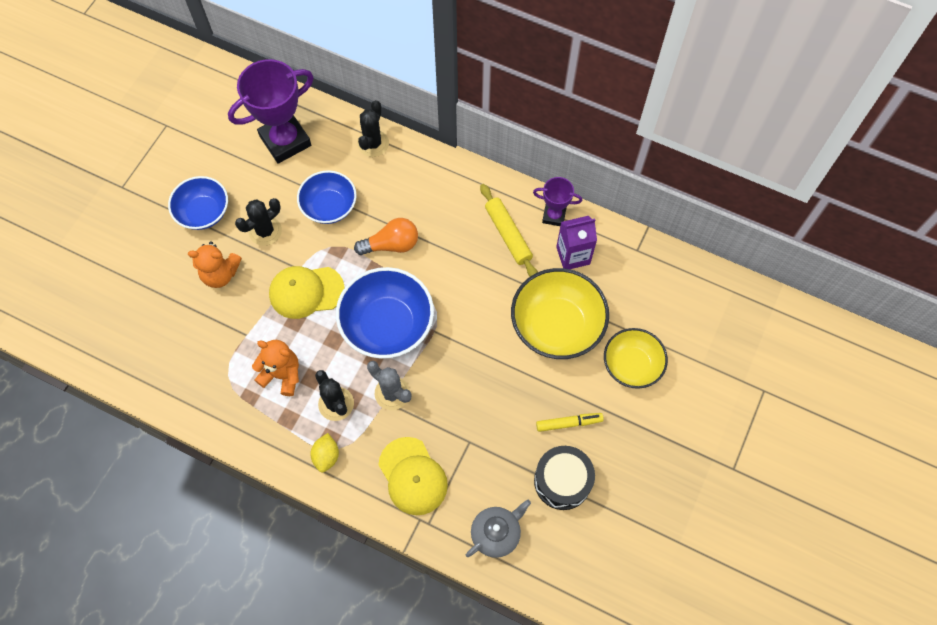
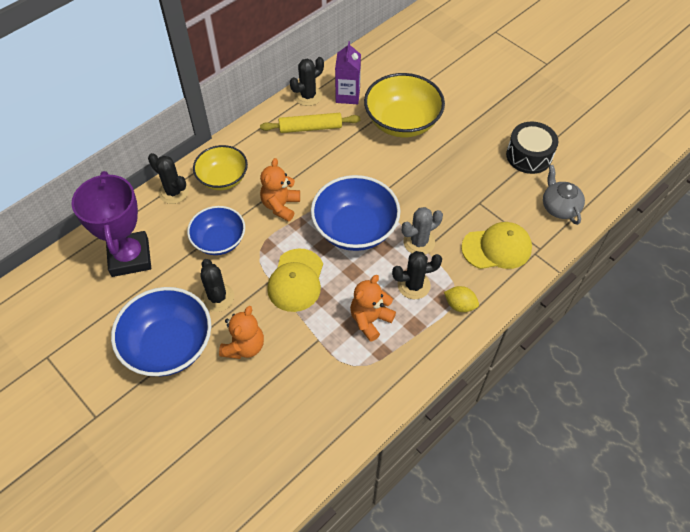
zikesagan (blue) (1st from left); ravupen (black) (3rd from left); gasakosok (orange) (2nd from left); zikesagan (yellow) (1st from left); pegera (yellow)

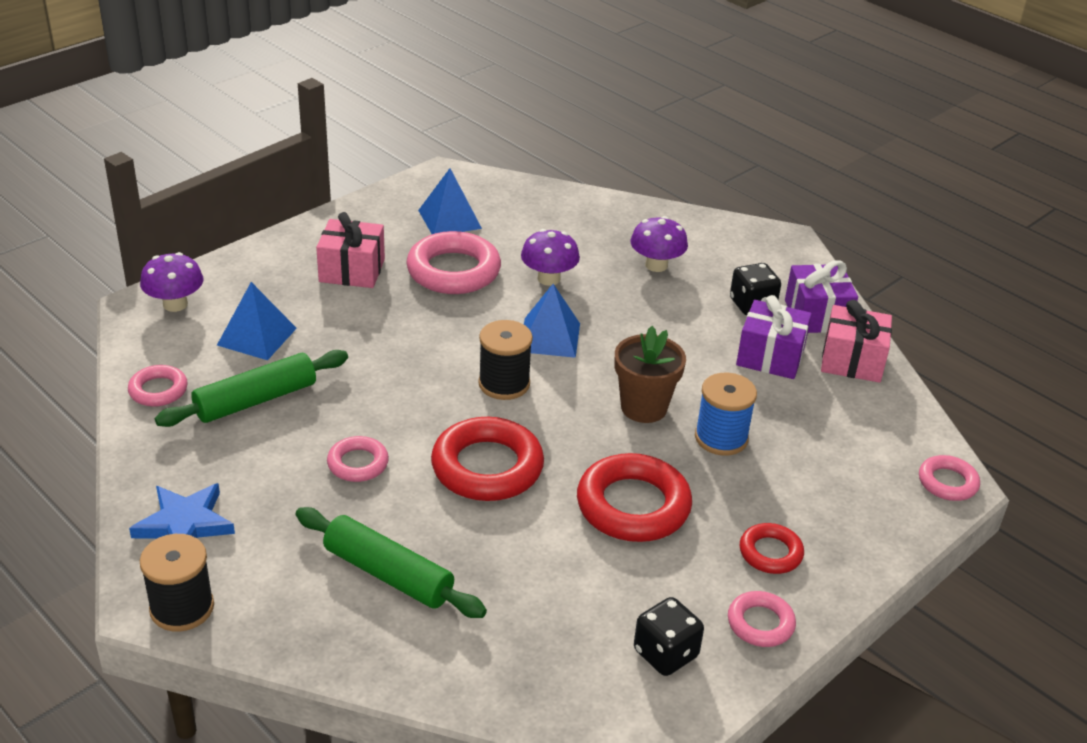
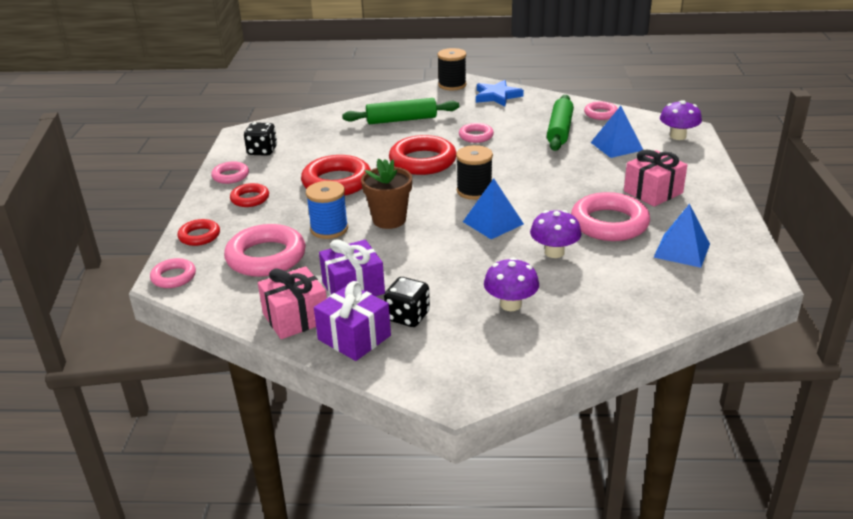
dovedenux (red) (1st from left); dovedenux (pink) (3rd from left)

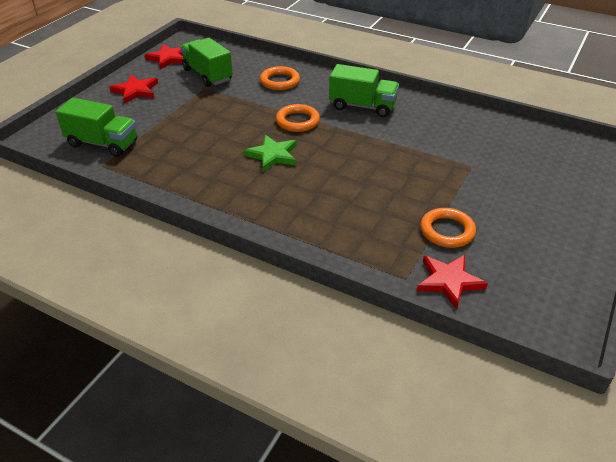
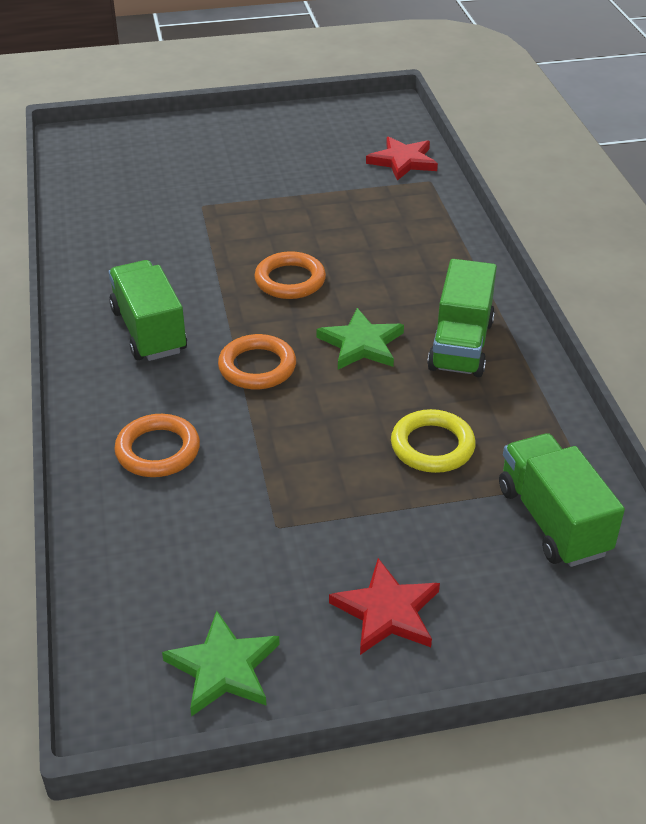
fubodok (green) (2nd from left); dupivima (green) (1st from left); dovedenux (orange) (3rd from left); dovedenux (yellow)

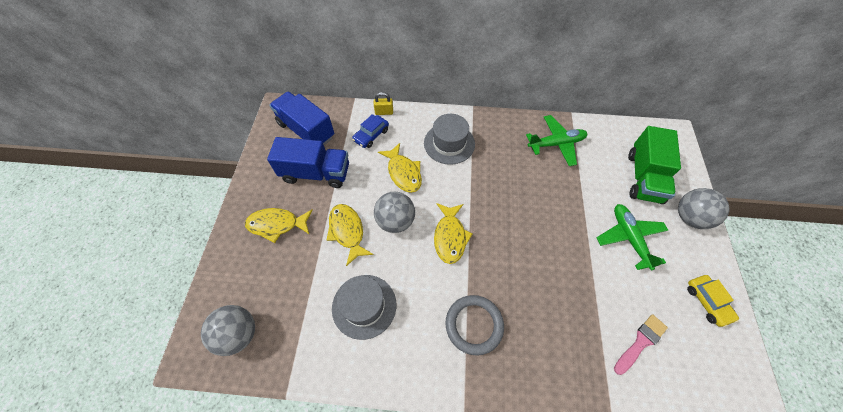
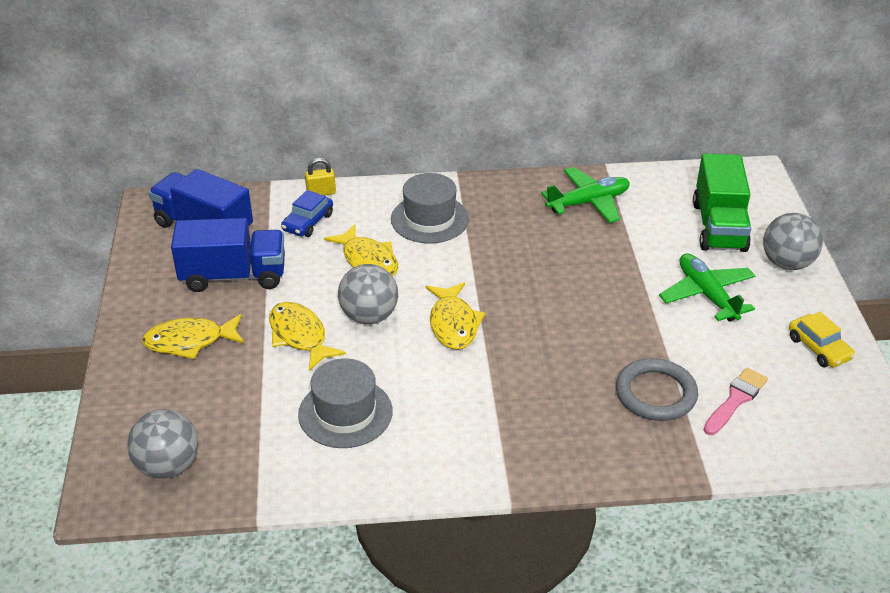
dovedenux (grey)

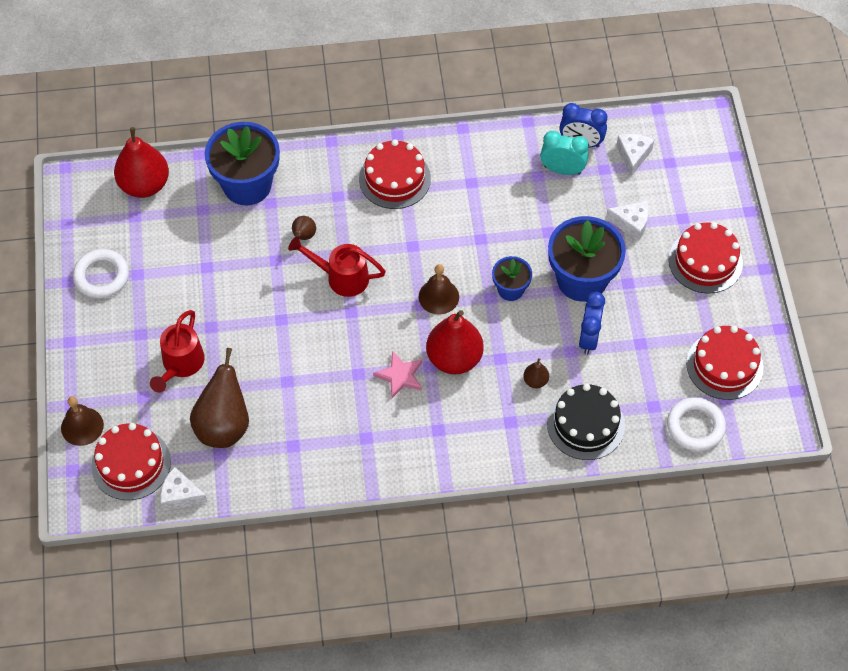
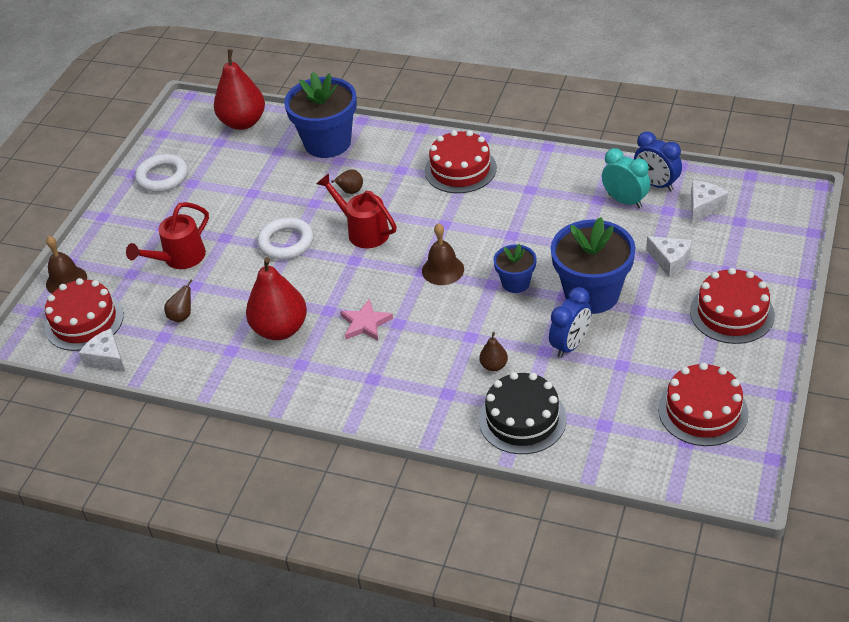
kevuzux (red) (2nd from left); kevuzux (brown) (1st from left); dovedenux (white) (2nd from left)

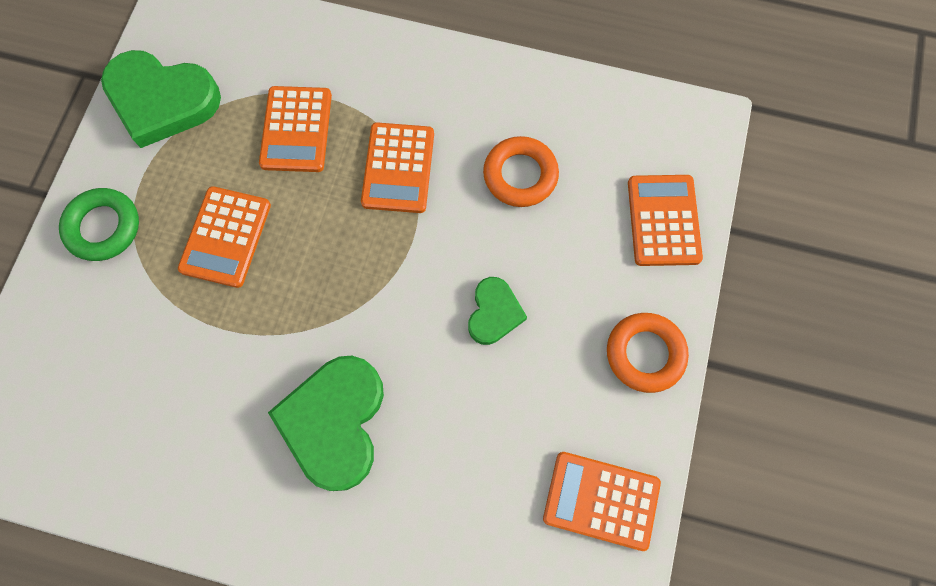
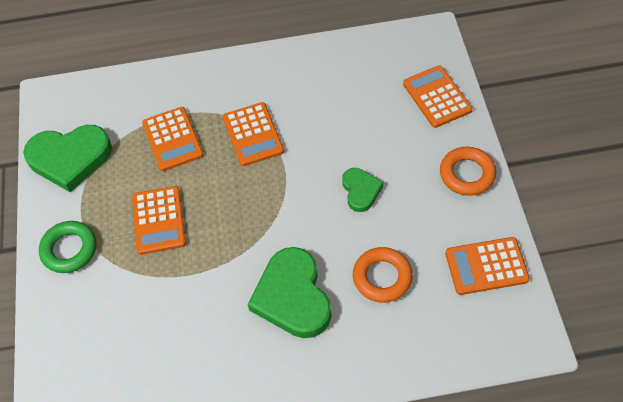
dovedenux (orange) (1st from left)

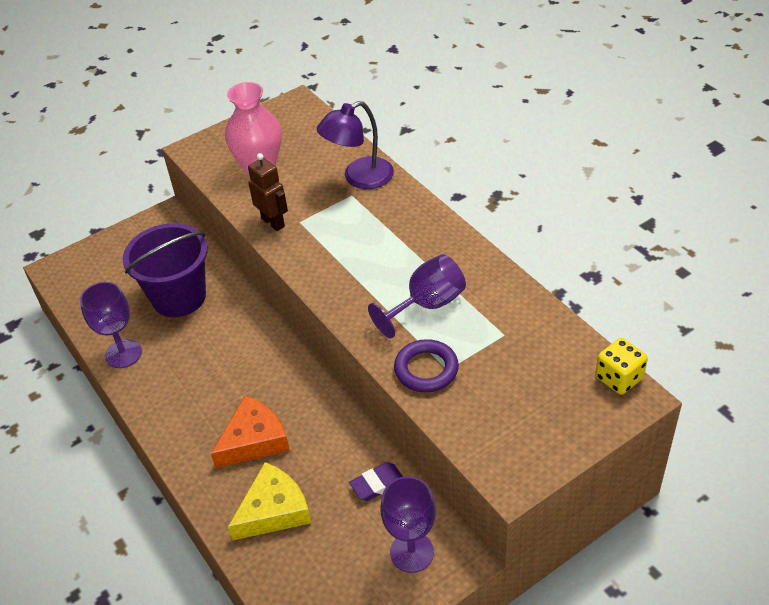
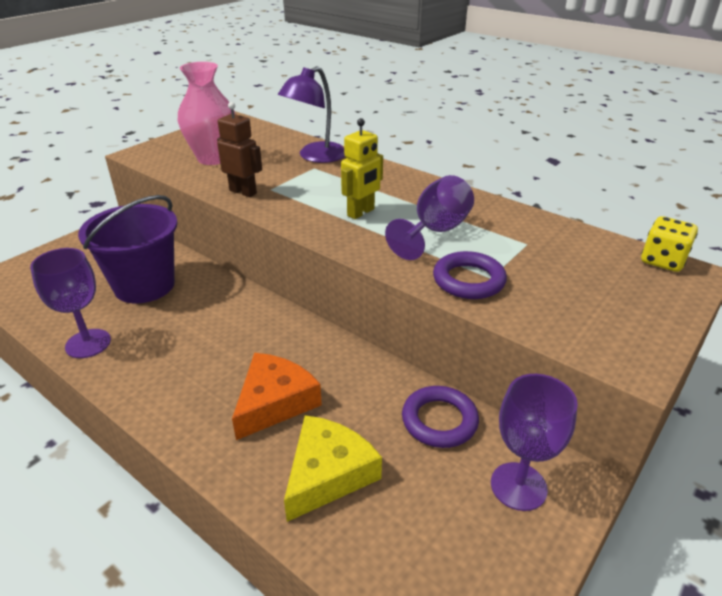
dovedenux (purple) (1st from left); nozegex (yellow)

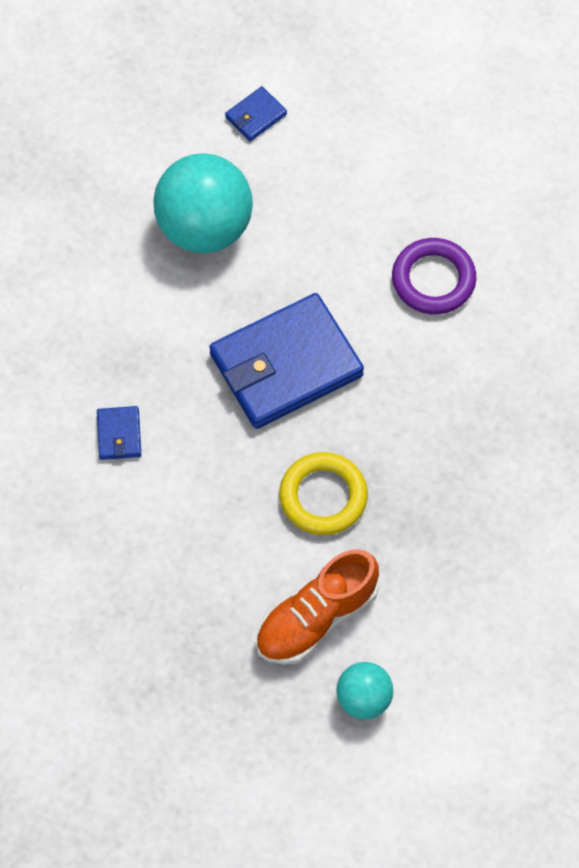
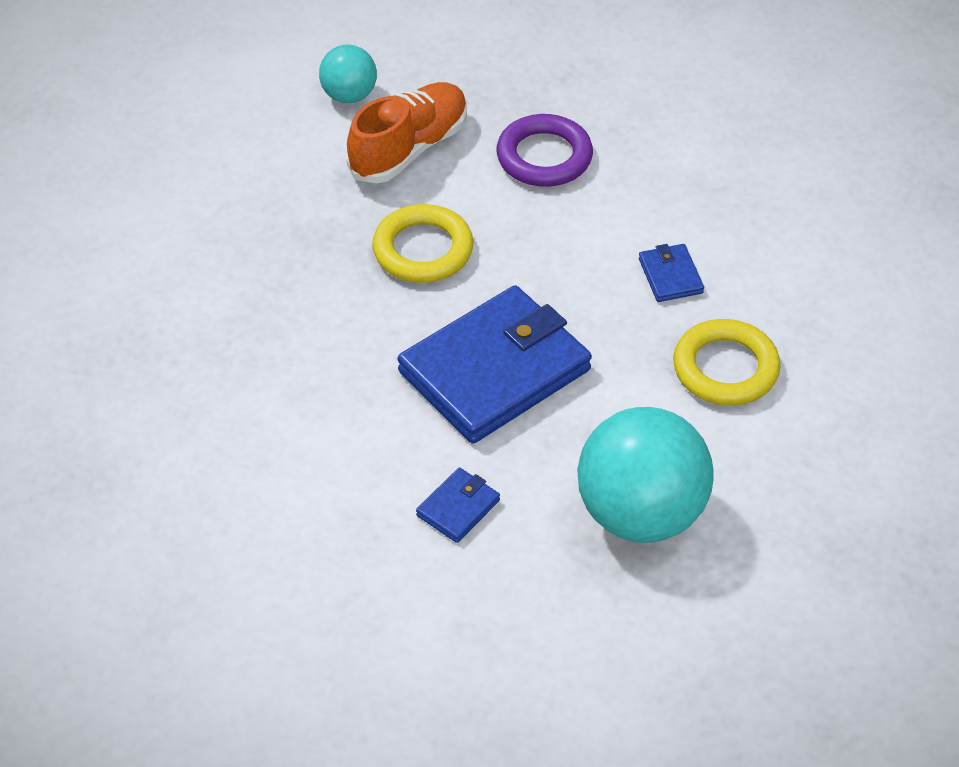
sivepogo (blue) (1st from left); dovedenux (purple); dovedenux (yellow) (2nd from left)

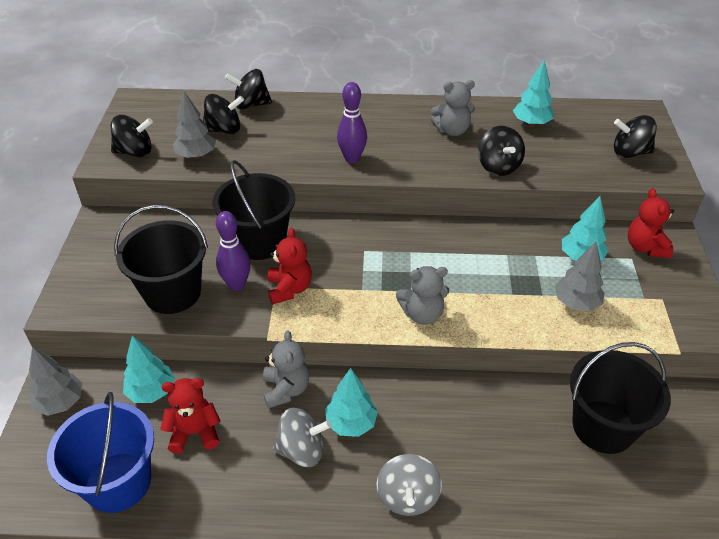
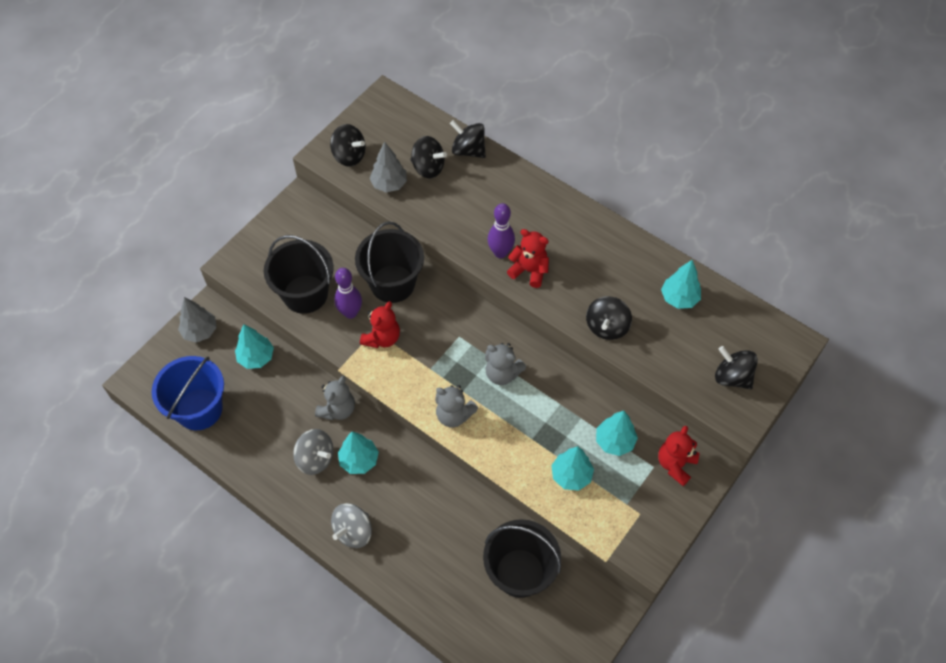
gasakosok (grey) (3rd from left); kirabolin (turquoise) (3rd from left); gasakosok (red) (2nd from left)

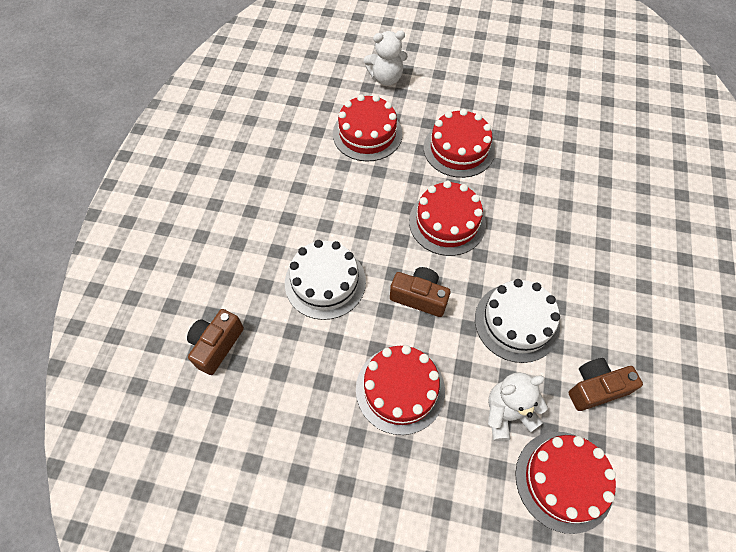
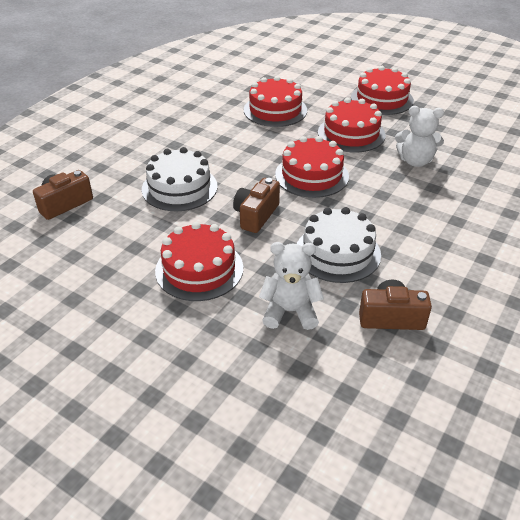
gasakosok (white) (2nd from left); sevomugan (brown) (2nd from left); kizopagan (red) (5th from left)

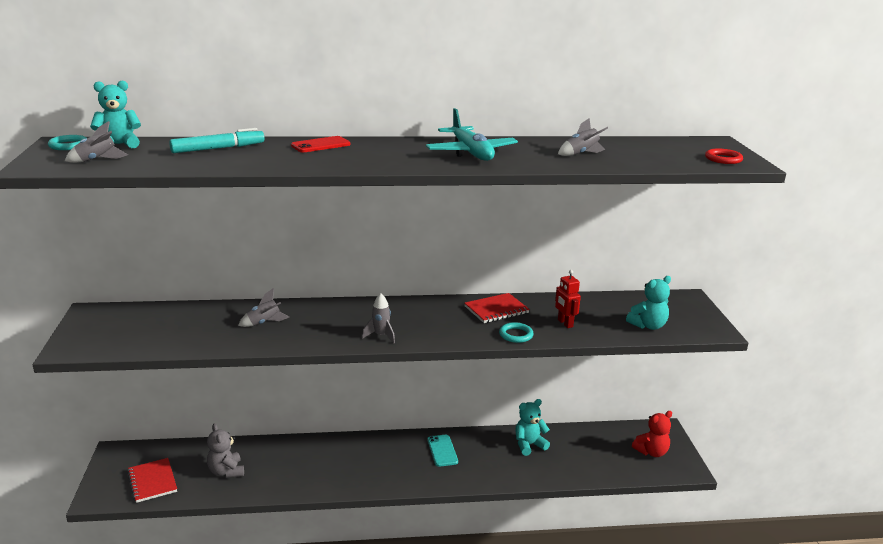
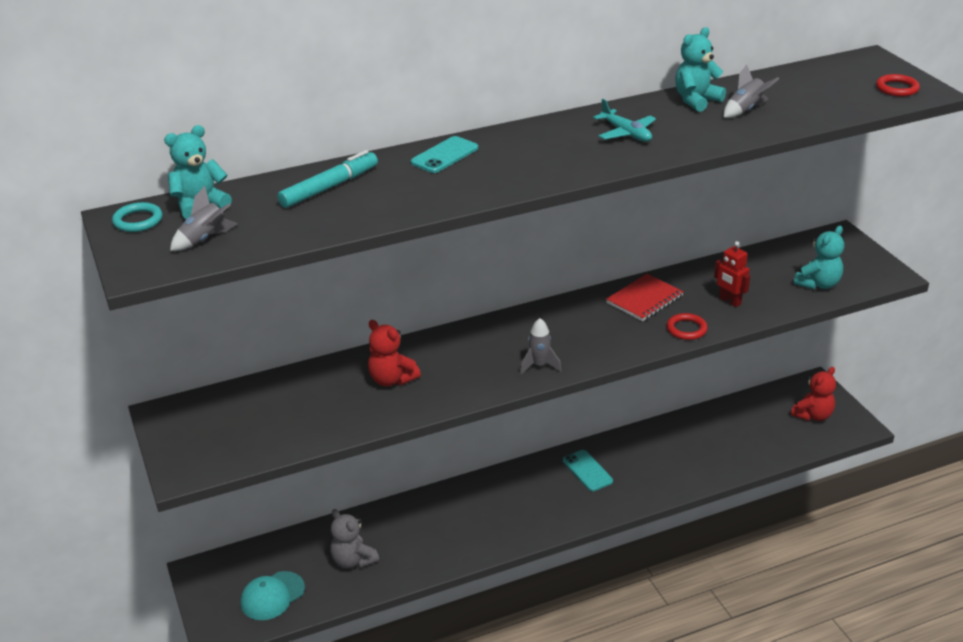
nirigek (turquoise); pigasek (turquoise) (1st from left); gasakosok (red) (1st from left); dovedenux (red) (1st from left); gasakosok (turquoise) (2nd from left); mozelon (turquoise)

